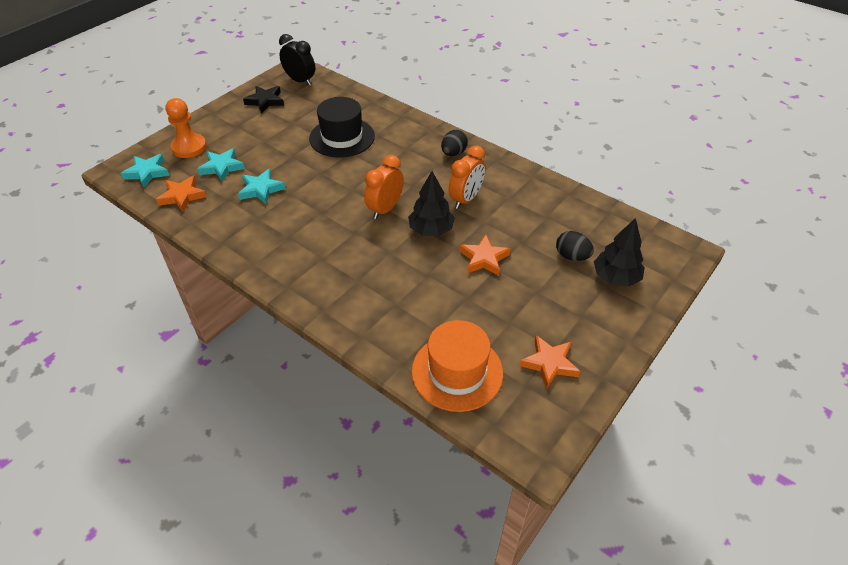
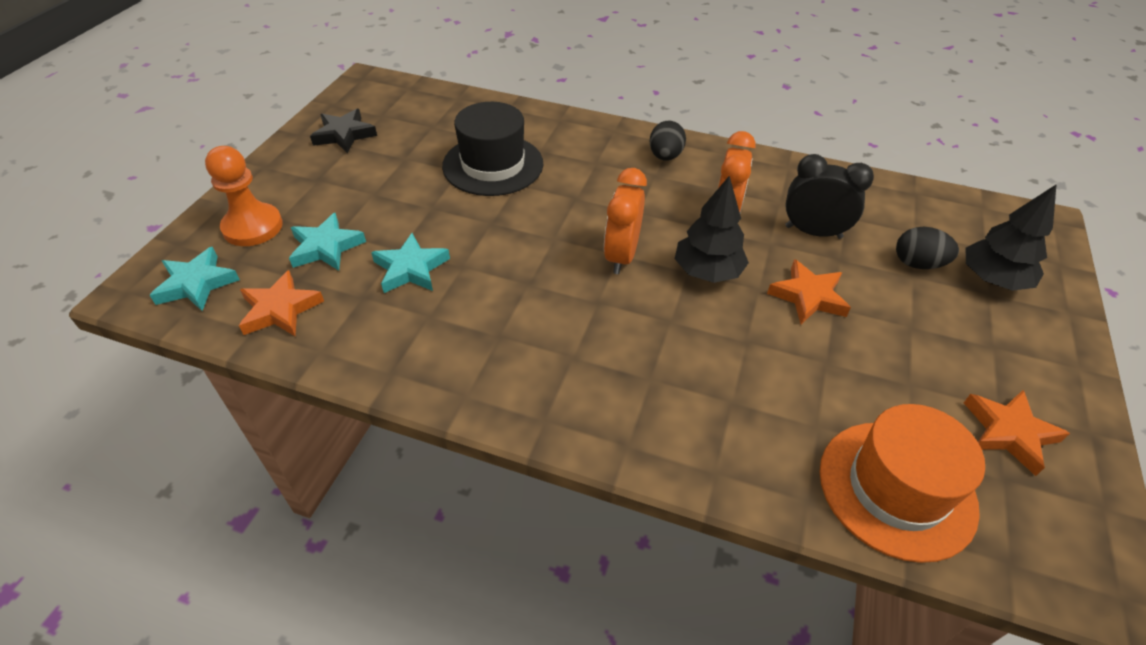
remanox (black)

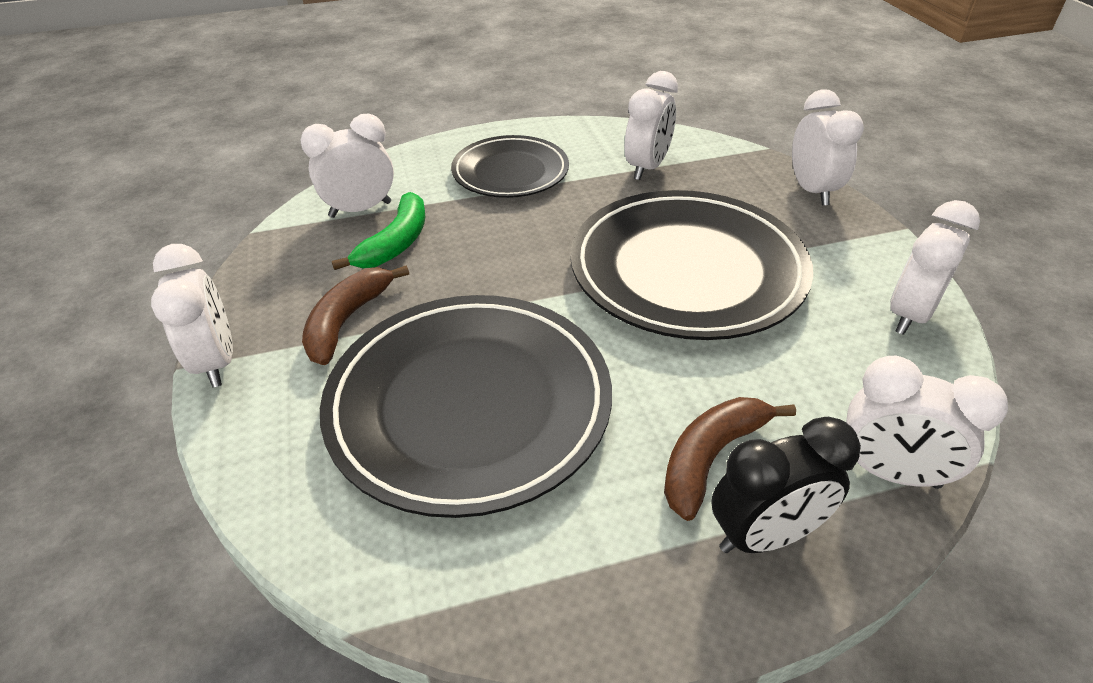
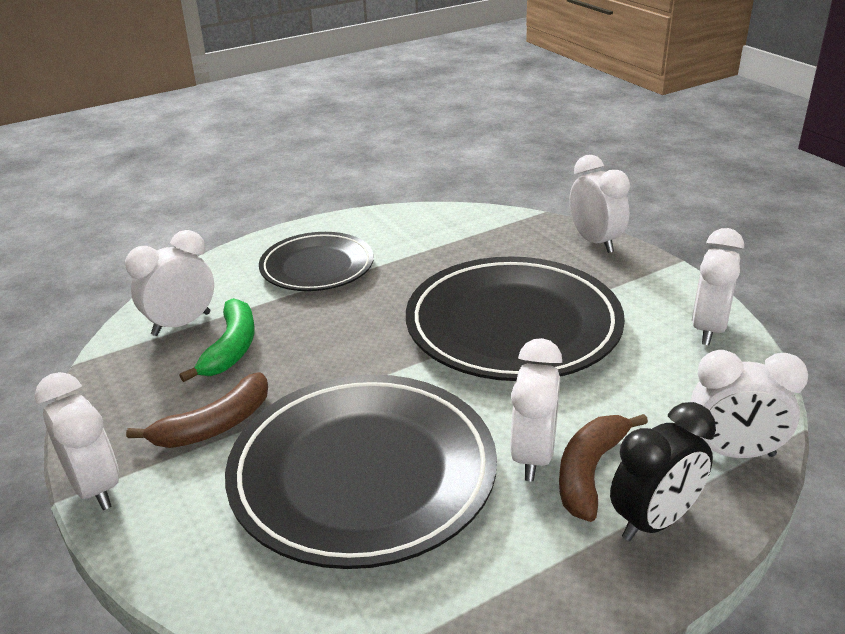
remanox (white) (3rd from left); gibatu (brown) (1st from left)

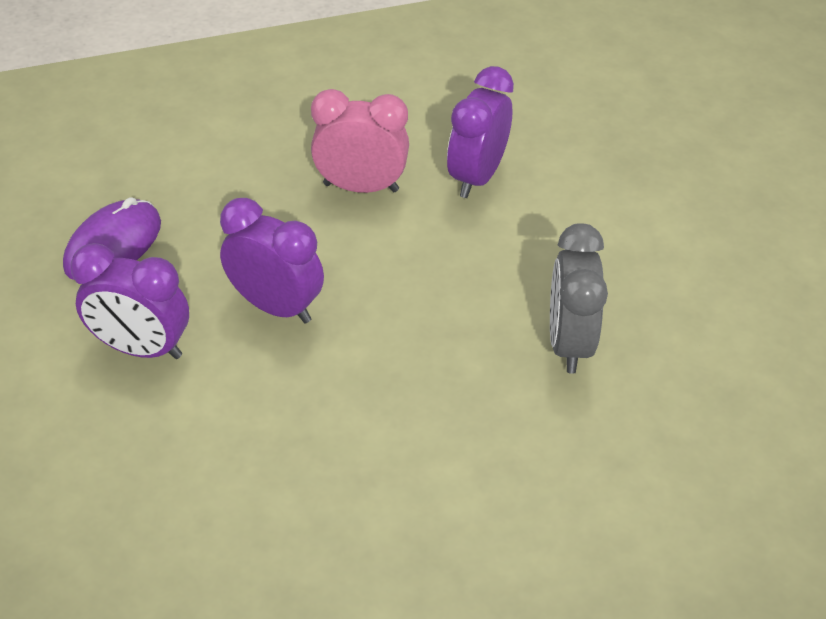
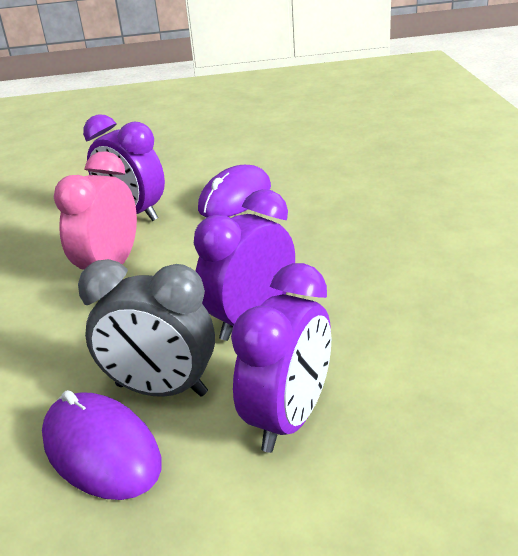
remanox (grey); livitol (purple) (2nd from left)

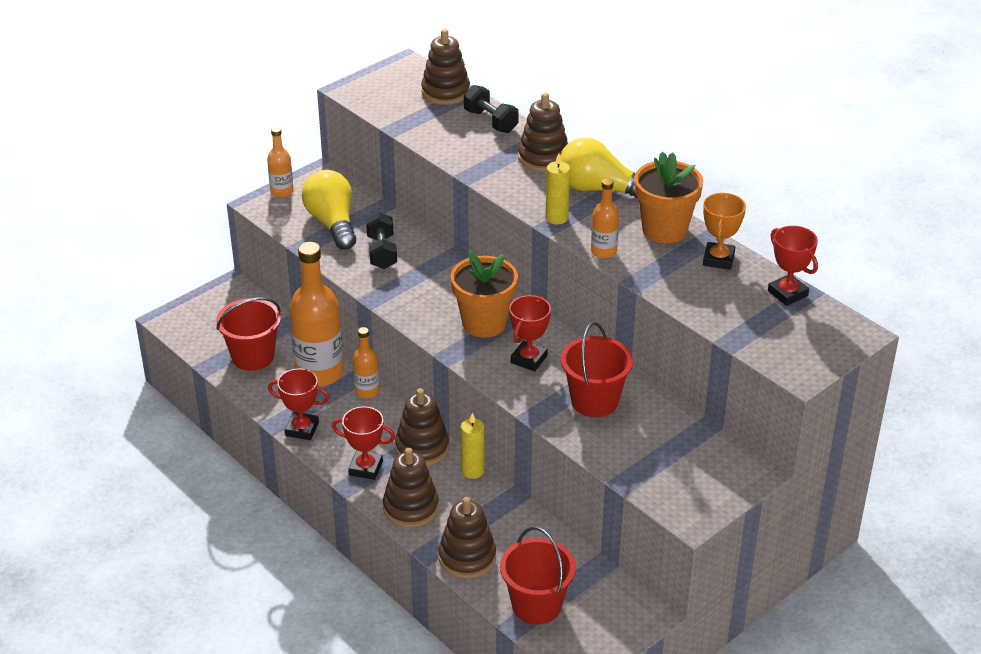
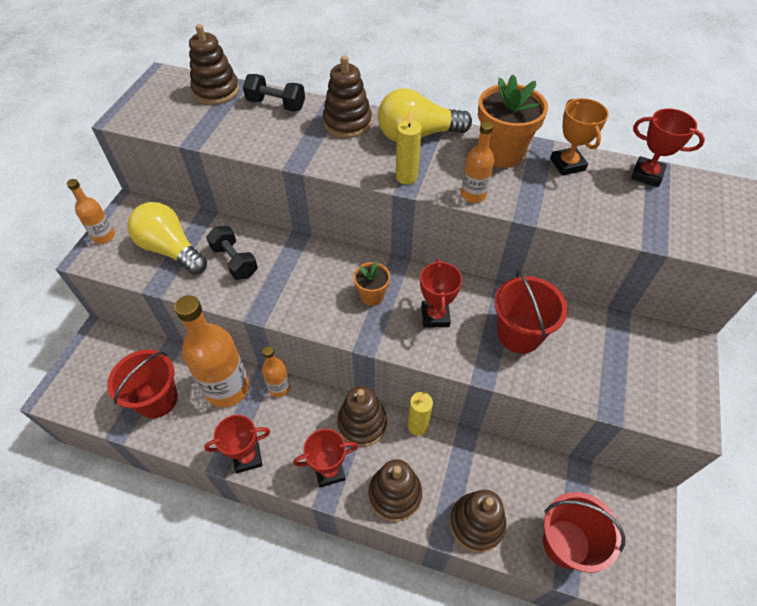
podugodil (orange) (1st from left)

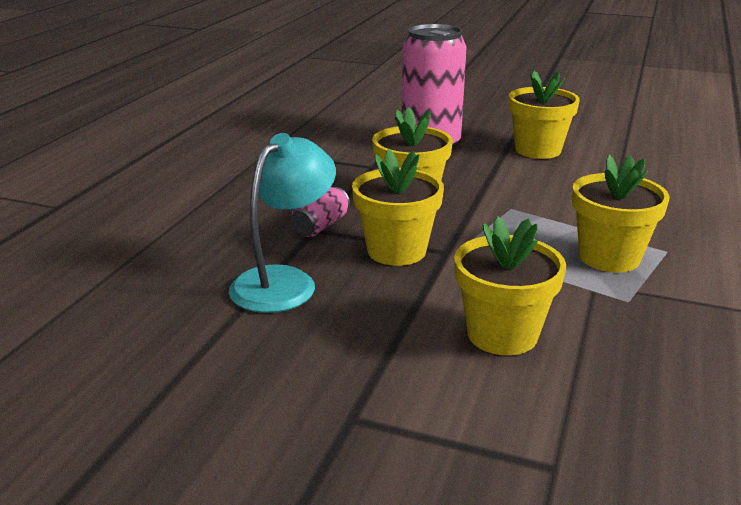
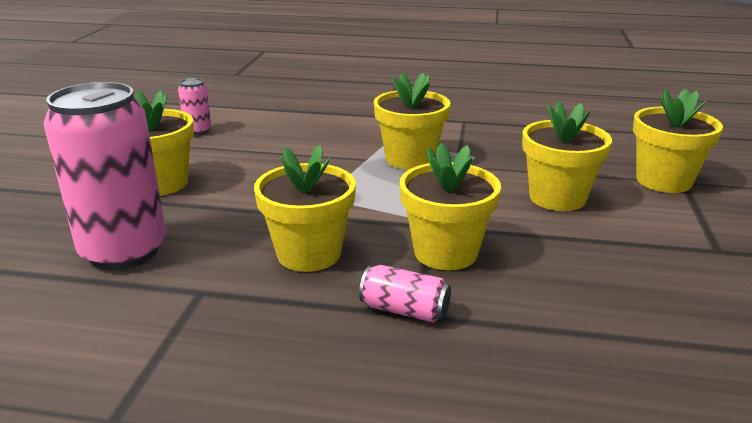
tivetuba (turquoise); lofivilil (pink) (2nd from left); podugodil (yellow) (6th from left)

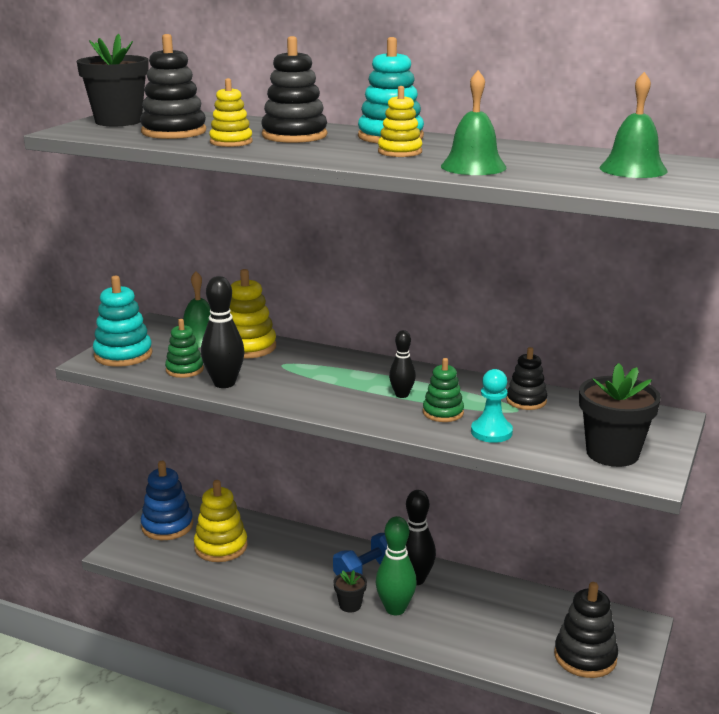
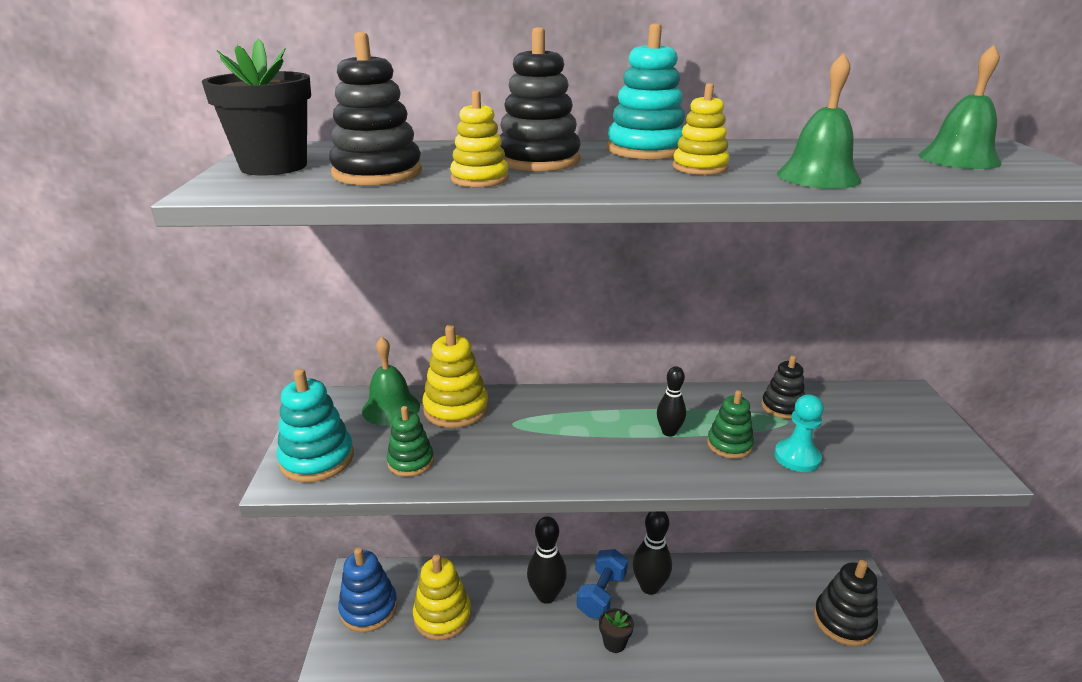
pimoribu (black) (1st from left); podugodil (black) (3rd from left in the first image); pimoribu (green)

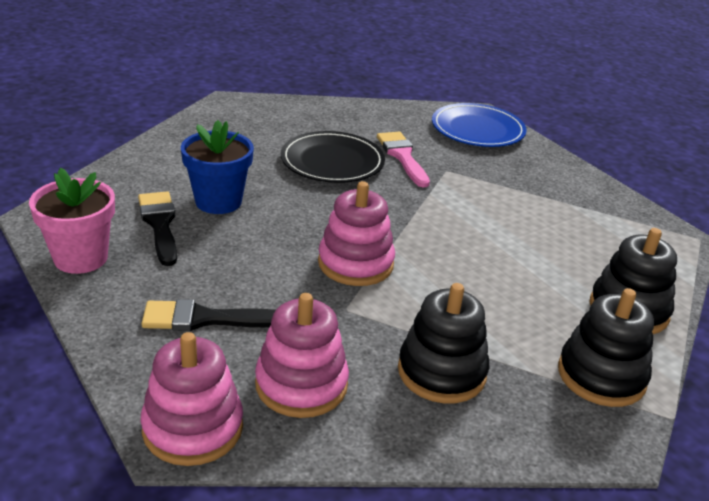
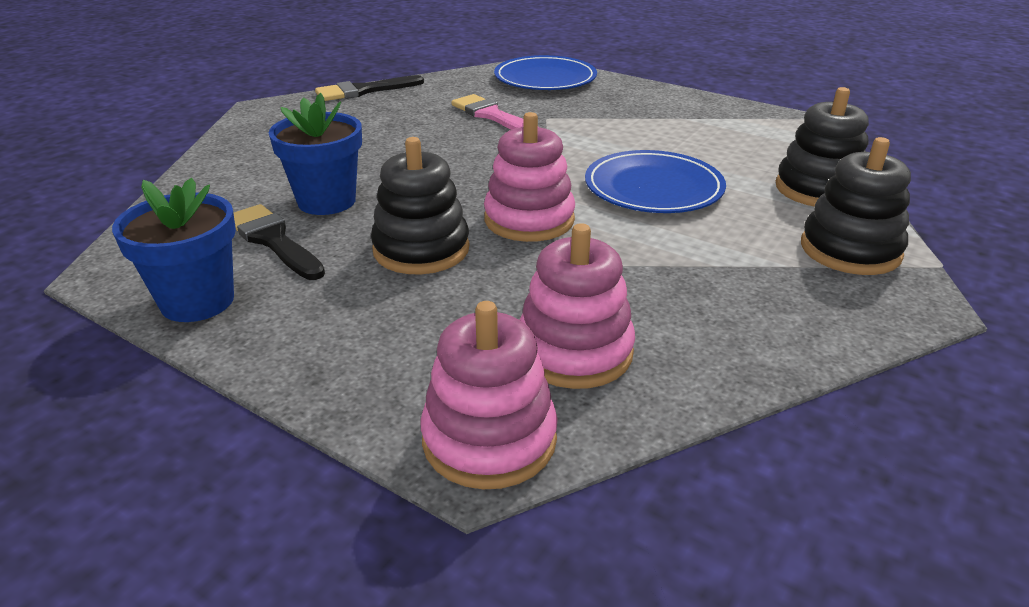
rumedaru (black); podugodil (blue) (1st from left); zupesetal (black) (1st from left); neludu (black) (2nd from left); rumedaru (blue) (2nd from left)

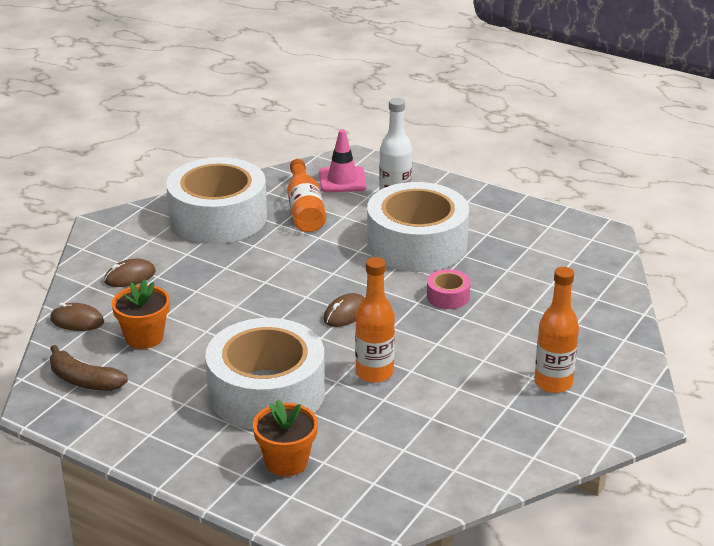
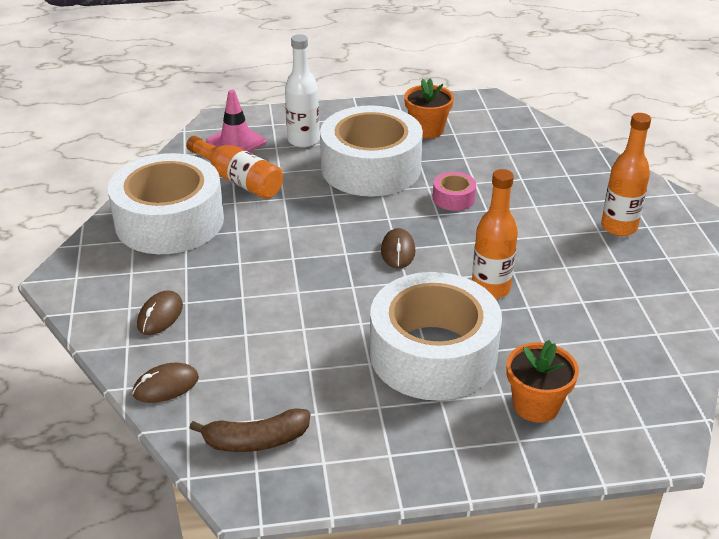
podugodil (orange) (1st from left)

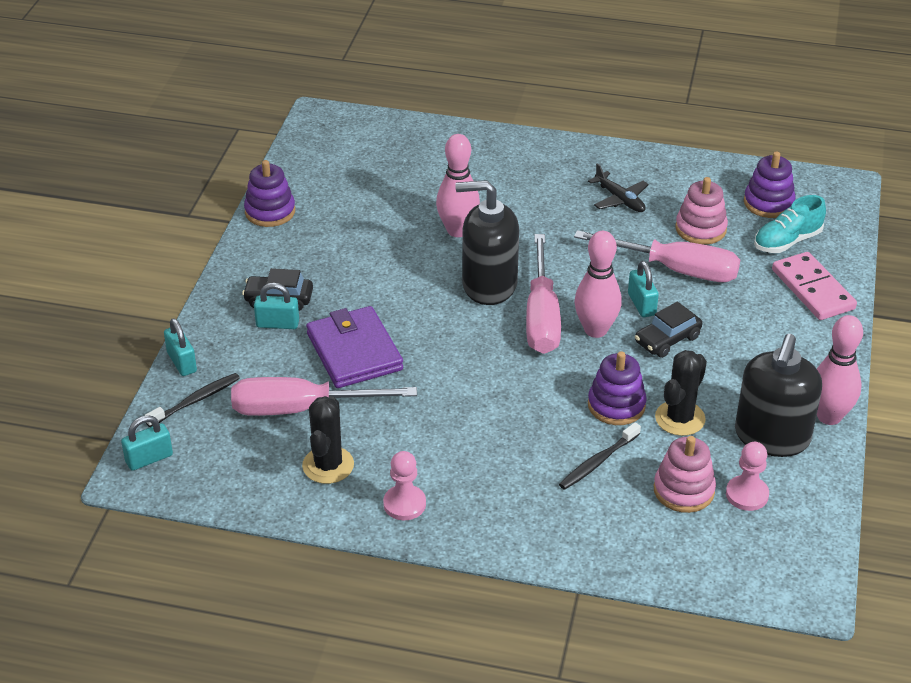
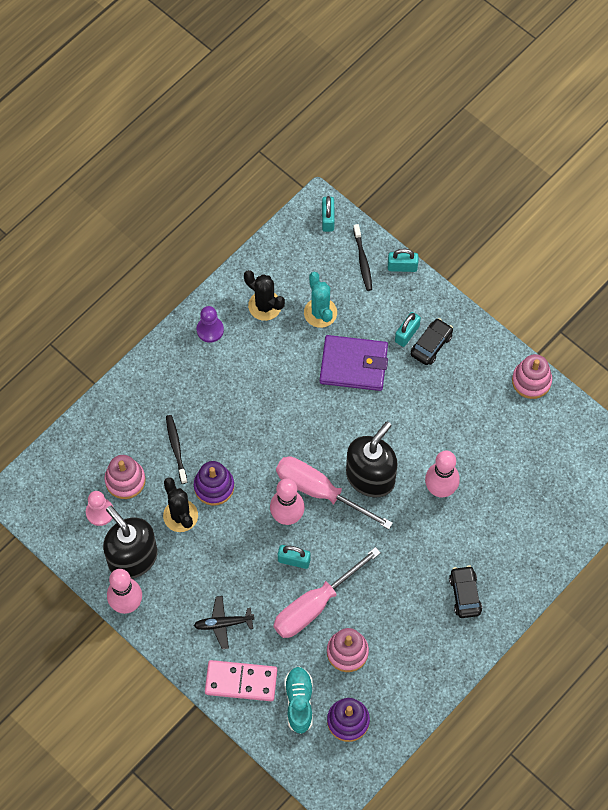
zupesetal (pink) (3rd from left); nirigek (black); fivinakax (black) (2nd from left); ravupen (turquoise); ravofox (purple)

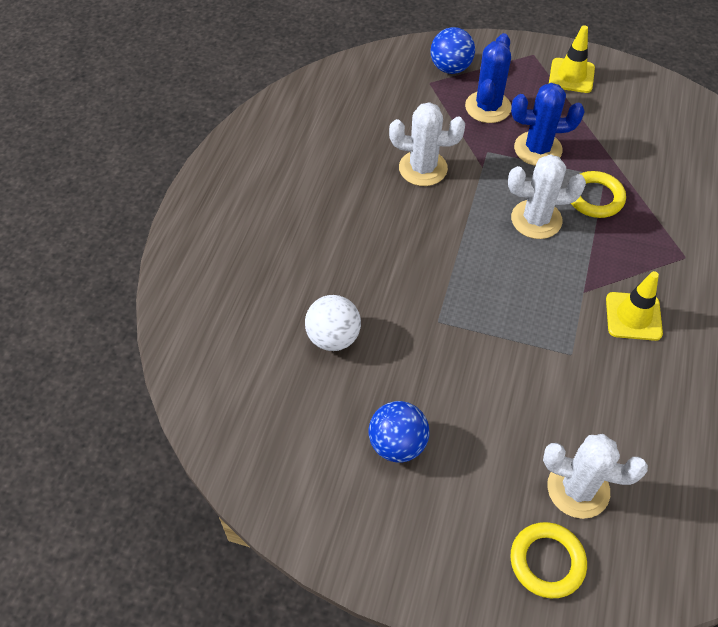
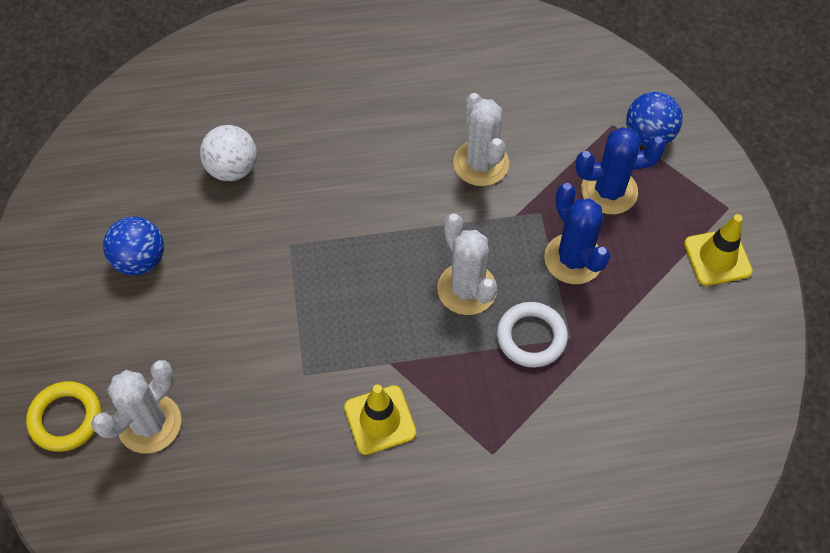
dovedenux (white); ravupen (white) (1st from left)

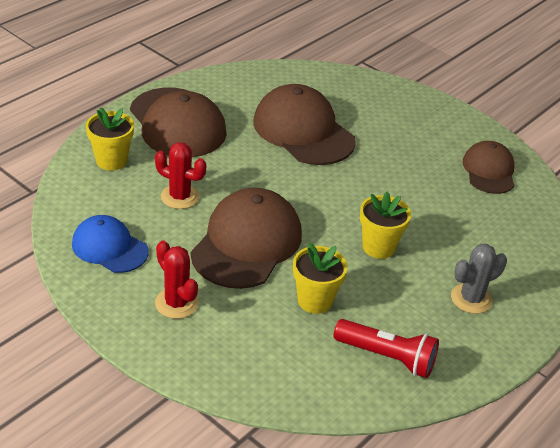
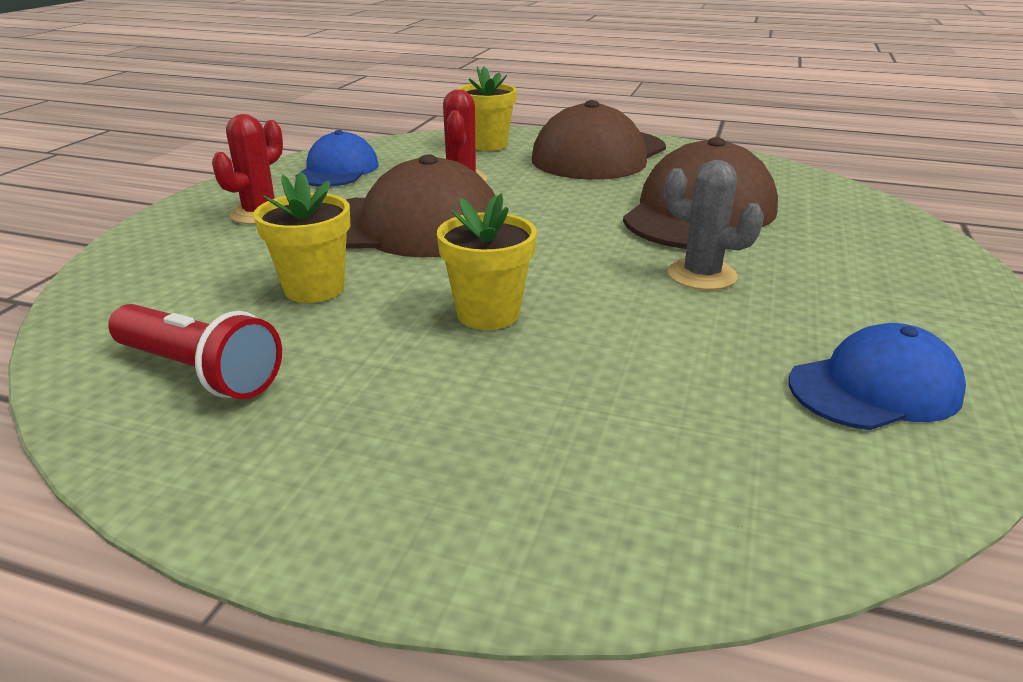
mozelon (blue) (2nd from left); ravupen (grey); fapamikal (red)

